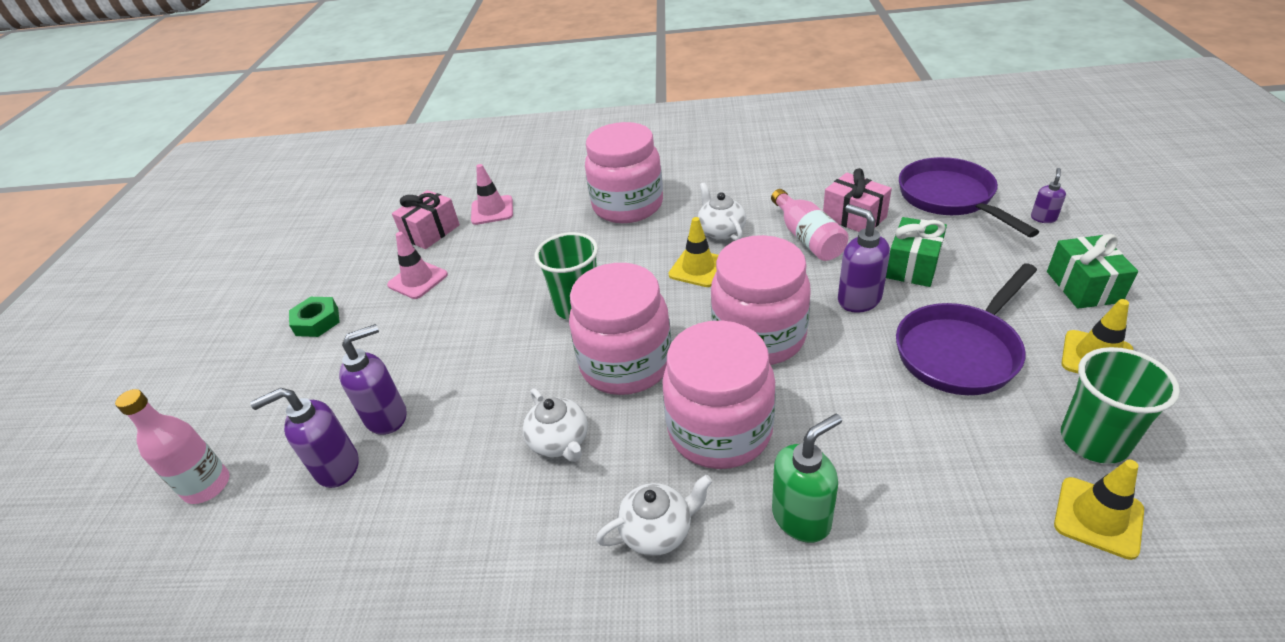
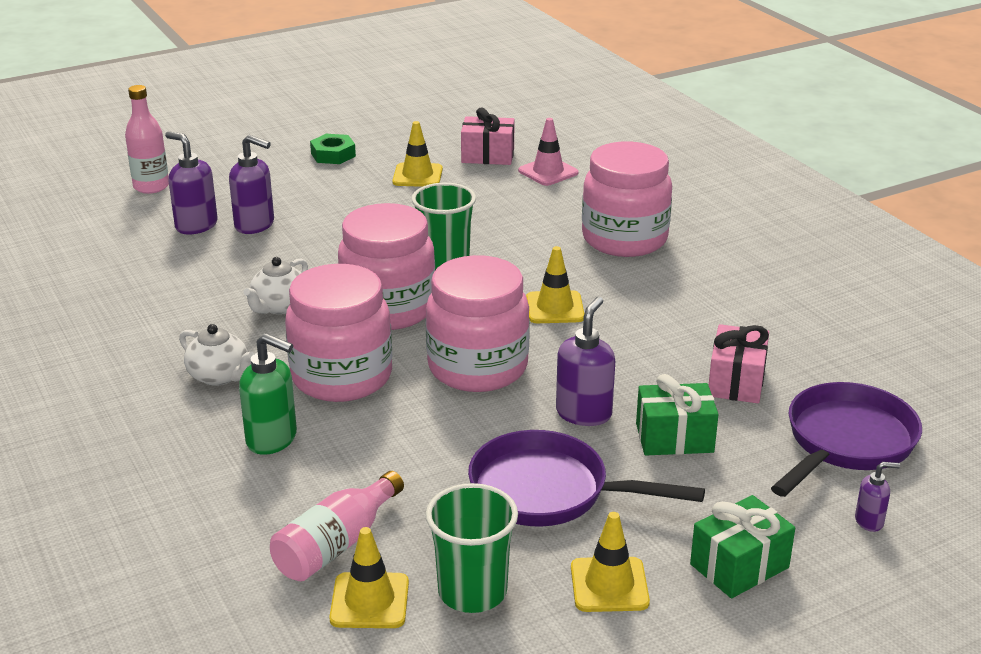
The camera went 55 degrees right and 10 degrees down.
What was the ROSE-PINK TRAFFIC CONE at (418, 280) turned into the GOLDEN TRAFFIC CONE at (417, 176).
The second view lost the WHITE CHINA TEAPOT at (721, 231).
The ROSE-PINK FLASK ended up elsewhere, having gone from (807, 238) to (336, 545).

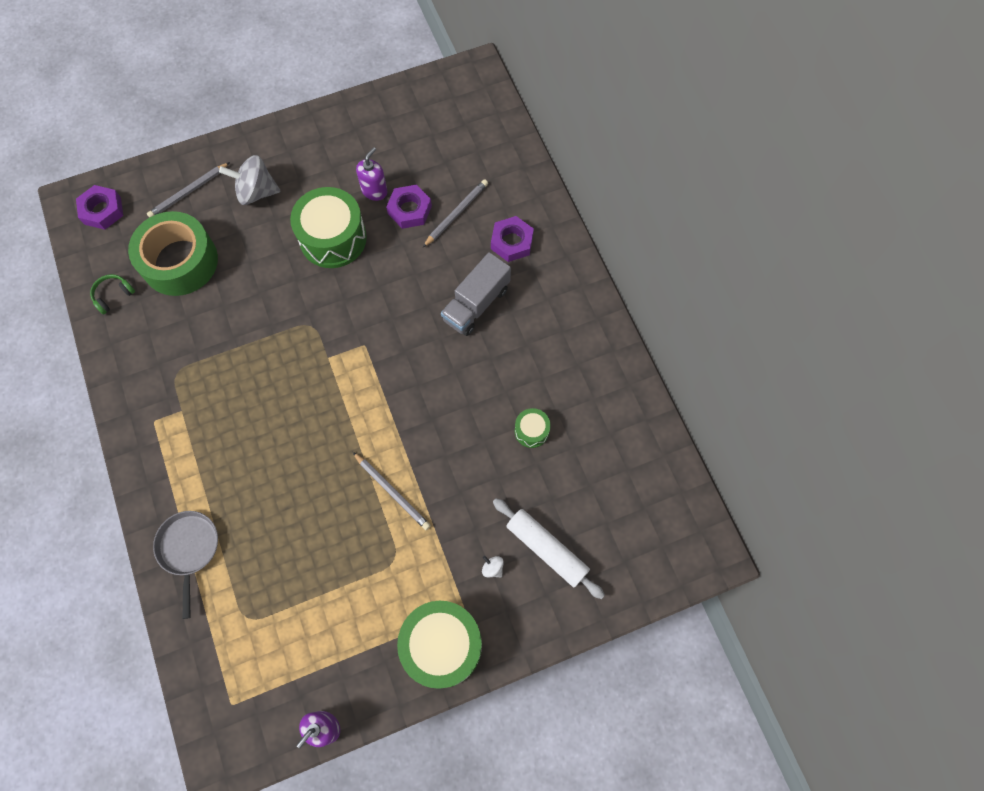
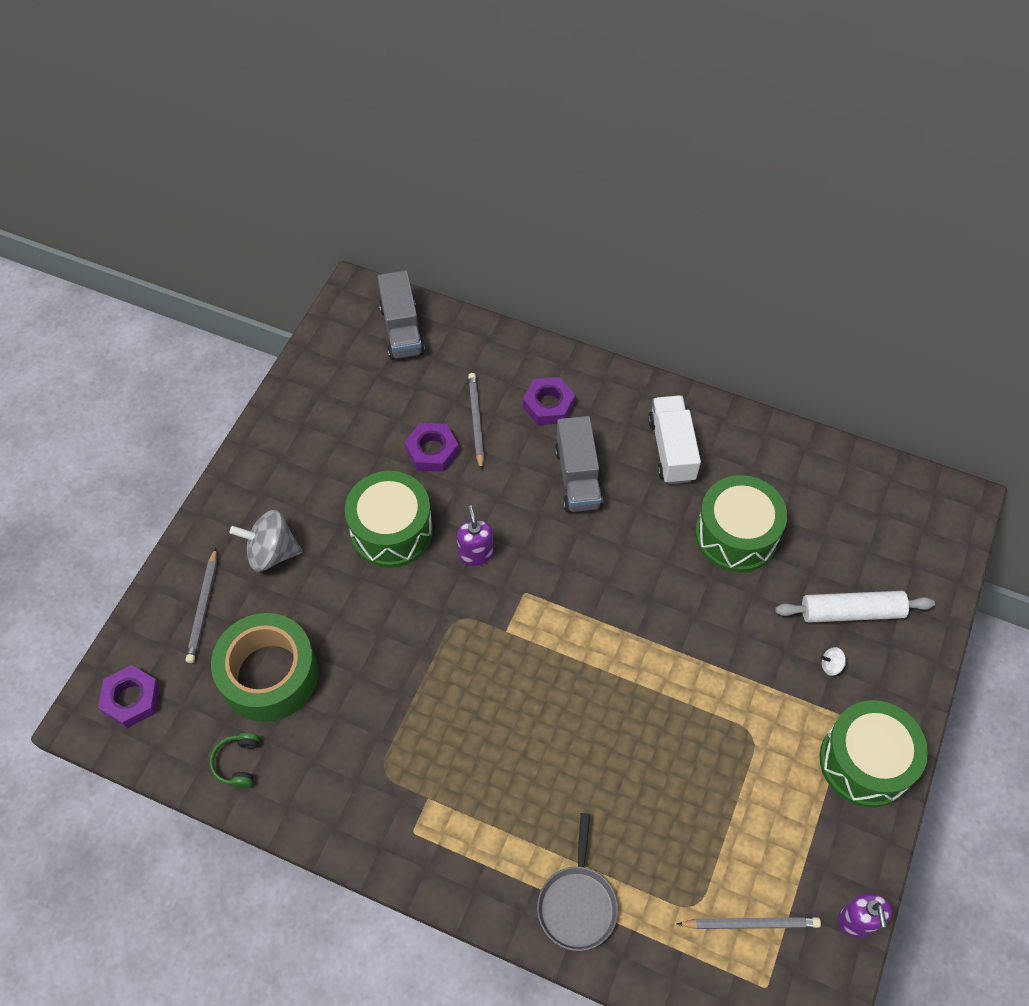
The camera went 45 degrees left and 10 degrees down.
The GRAY SKILLET at (189, 549) ended up facing another way, 120 degrees counterclockwise from before.
The GRAY SPINNING TOP at (256, 192) ended up facing another way, 45 degrees clockwise from before.
The GRAY LEAD PENCIL ended up elsewhere, having gone from (392, 491) to (750, 923).
The PURPLE SOAP PUMP ended up elsewhere, having gone from (374, 191) to (476, 553).
The size of the LEAF-GREEN DRUM at (531, 431) changed by a factor of 2.10.
The second view gained the GRAY TRUCK at (402, 330).
The second view gained the WHITE TRUCK at (671, 449).

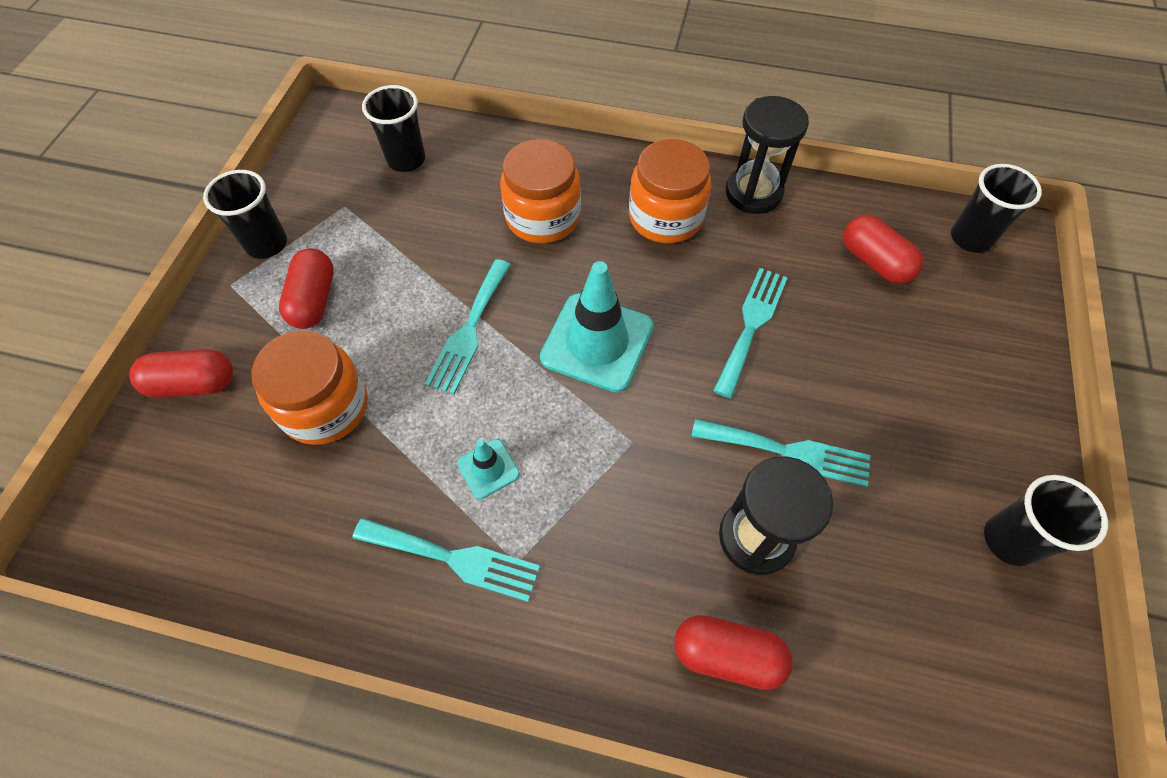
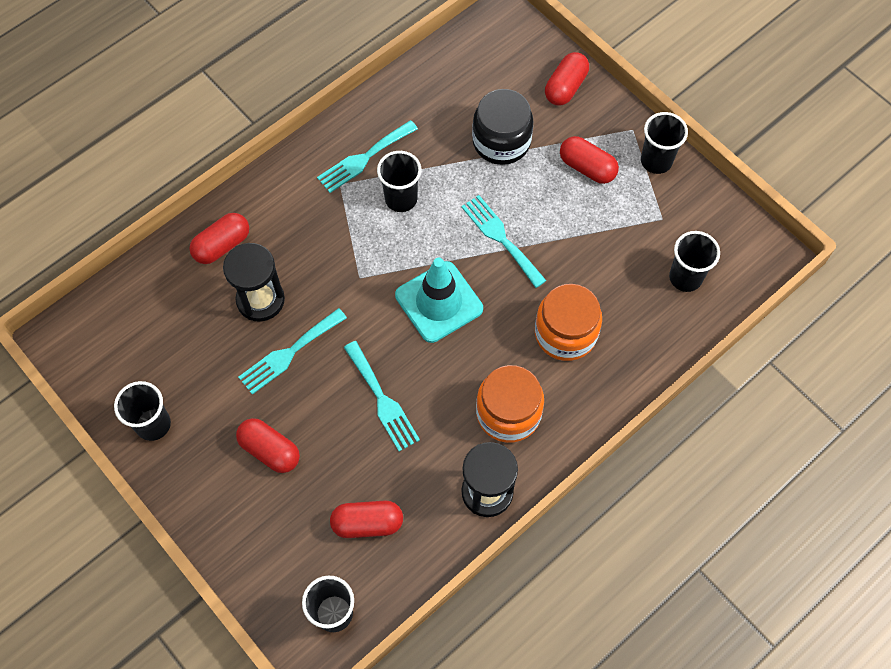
The camera went 125 degrees right and 5 degrees up.
What was the ORANGE JAM JAR at (325, 407) turned into the JET-BLACK JAM JAR at (501, 142).
Where the TEAL TRAFFIC CONE stood at (488, 468), the JET-BLACK CUP came to stand at (401, 199).
The second view gained the RED PILL SHAPE at (270, 450).

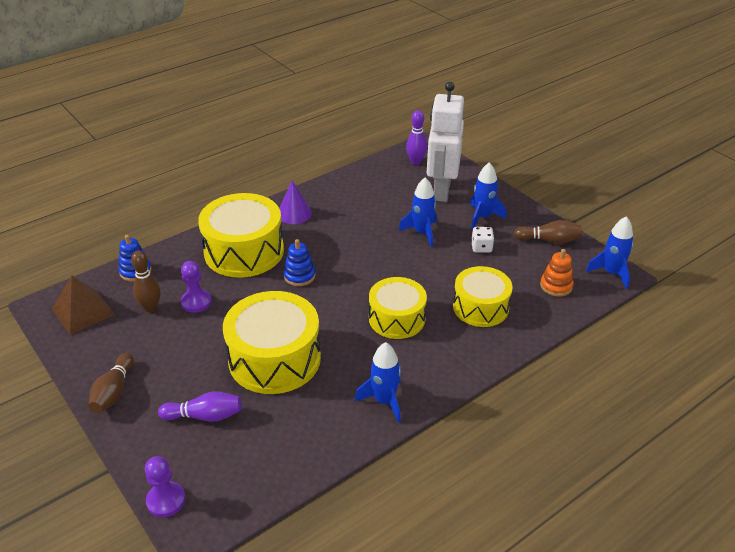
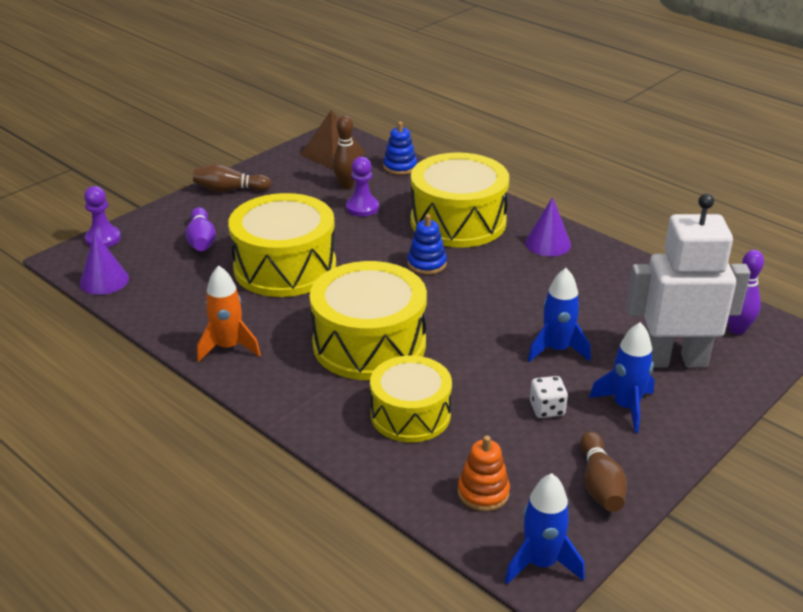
The camera went 80 degrees right and 5 degrees down.
What was the BLUE TOY ROCKET at (384, 401) turned into the ORANGE TOY ROCKET at (228, 347).
The size of the GOLDEN DRUM at (397, 318) changed by a factor of 1.54.
The second view gained the PURPLE SOLID CONE at (104, 280).

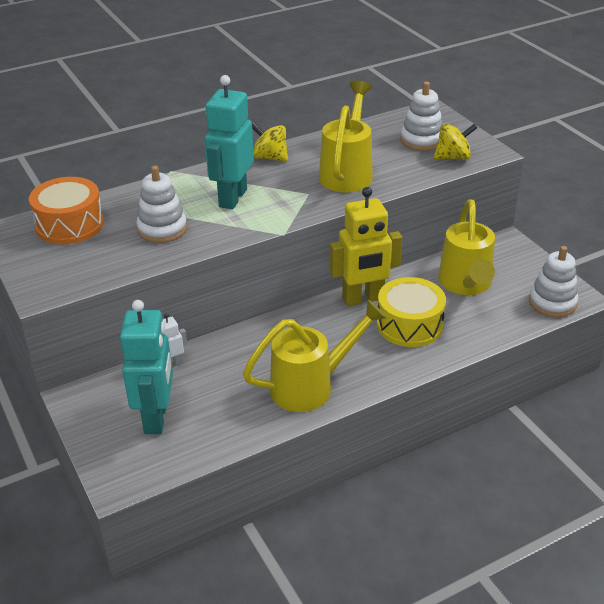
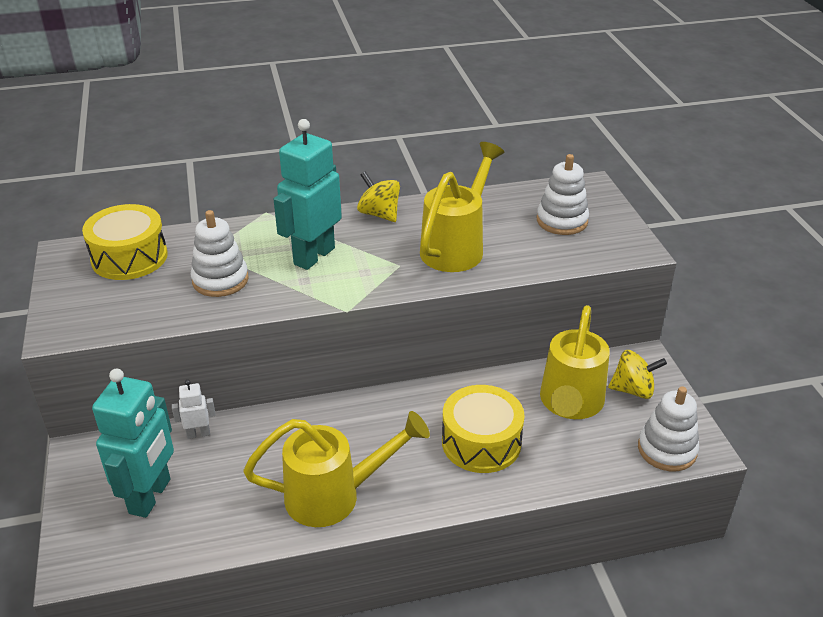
The camera went 15 degrees right and 0 degrees up.
What was the ORANGE DRUM at (70, 224) turned into the GOLDEN DRUM at (129, 257).
The second view lost the GOLDEN ROBOT FIGURE at (363, 299).
The GOLDEN SPINNING TOP ended up elsewhere, having gone from (453, 157) to (633, 390).

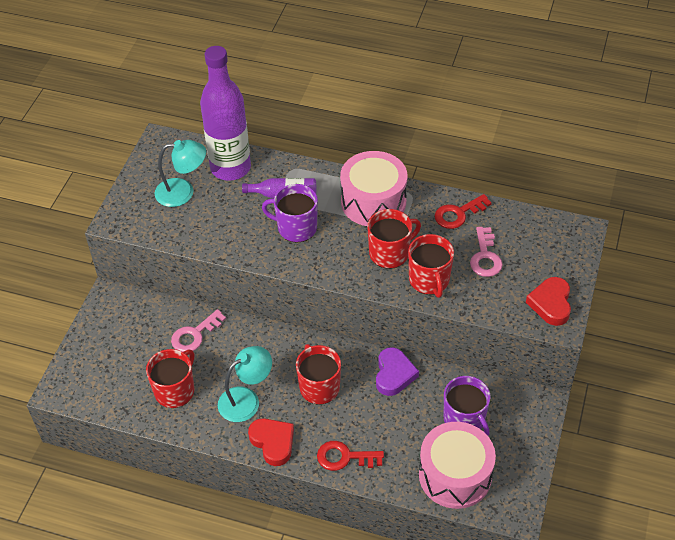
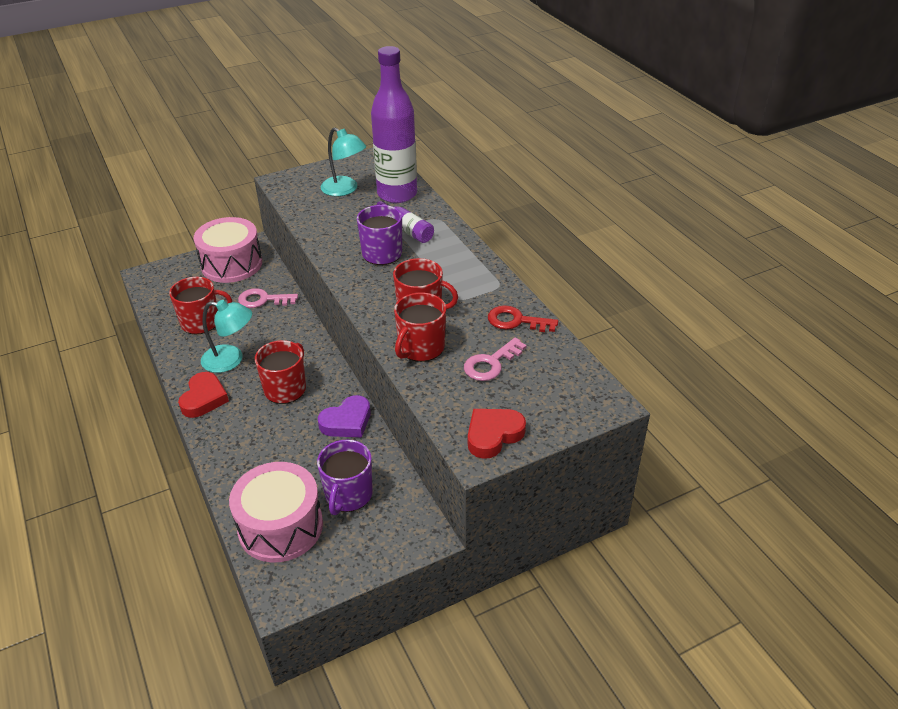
The camera went 45 degrees right and 10 degrees down.
The second view lost the RED KEY at (344, 457).
The ROSE-PINK DRUM ended up elsewhere, having gone from (373, 201) to (231, 264).

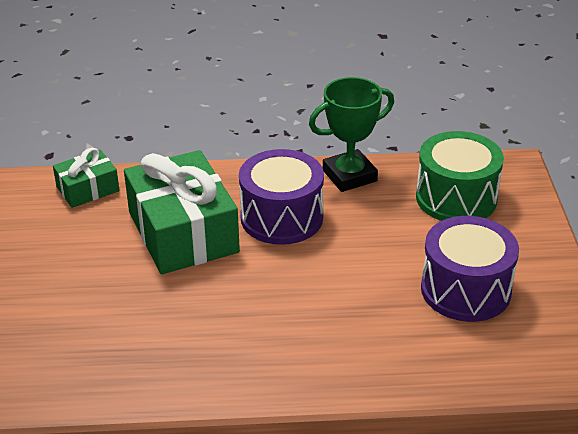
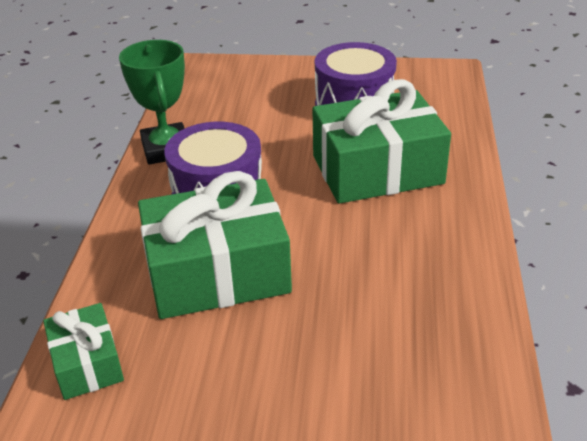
The camera went 80 degrees left and 0 degrees up.
The second view lost the LEAF-GREEN DRUM at (456, 198).
The second view gained the LEAF-GREEN WRAPPED GIFT at (377, 169).

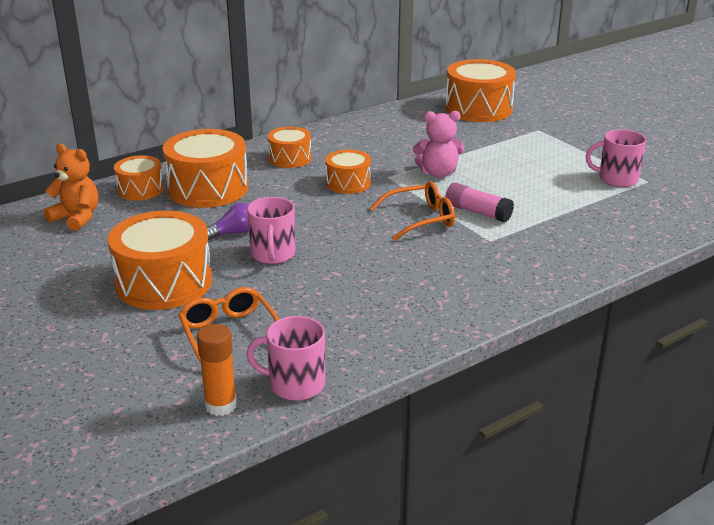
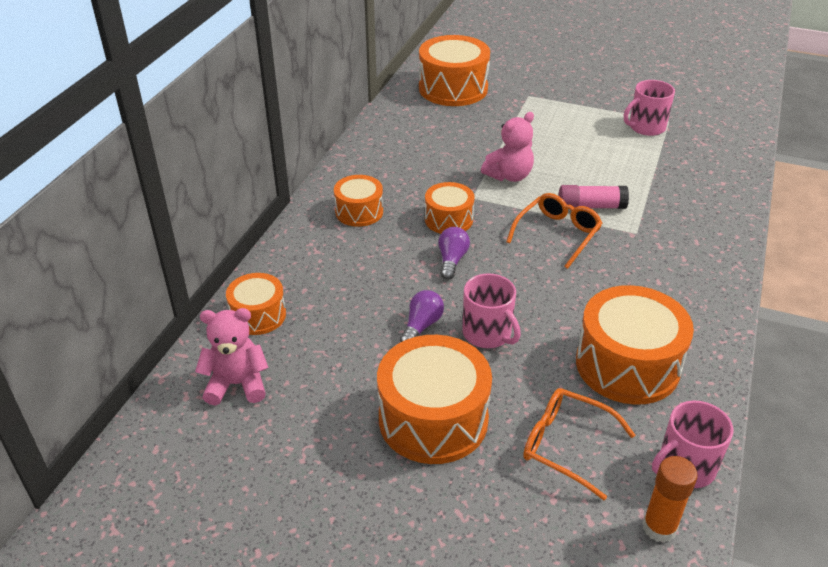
The camera went 35 degrees left and 10 degrees up.
What was the ORANGE STUFFED BEAR at (77, 218) turned into the ROSE-PINK STUFFED BEAR at (237, 384).
The ORANGE DRUM ended up elsewhere, having gone from (208, 188) to (627, 365).
The second view gained the PURPLE LIGHTBULB at (452, 260).

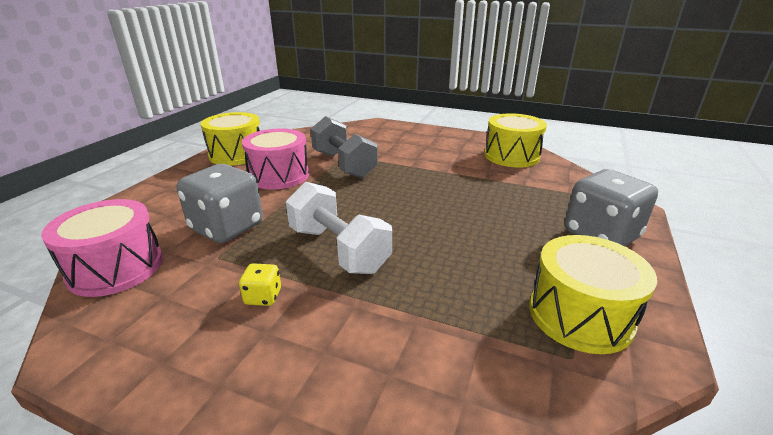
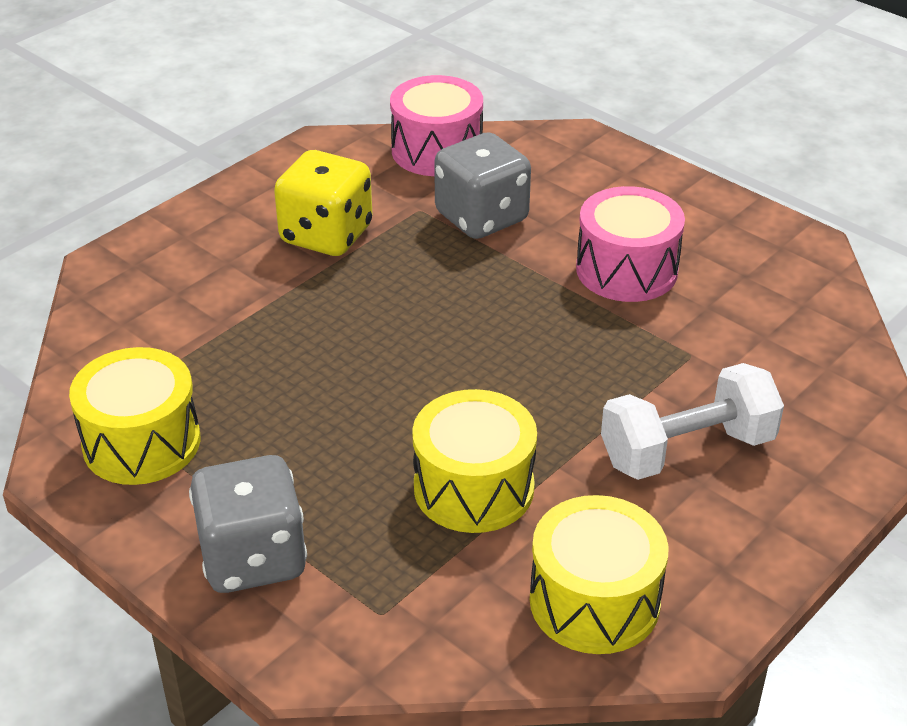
The camera went 110 degrees right and 10 degrees up.
The GOLDEN DRUM ended up elsewhere, having gone from (236, 154) to (473, 488).
The size of the GOLDEN DIE at (263, 297) changed by a factor of 2.26.
The WHITE FREE WEIGHT ended up elsewhere, having gone from (338, 249) to (687, 450).
The second view lost the GRAY FREE WEIGHT at (344, 164).

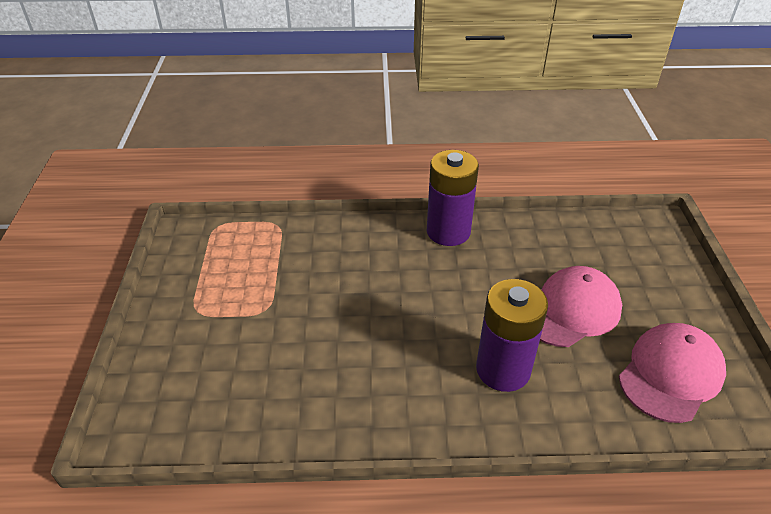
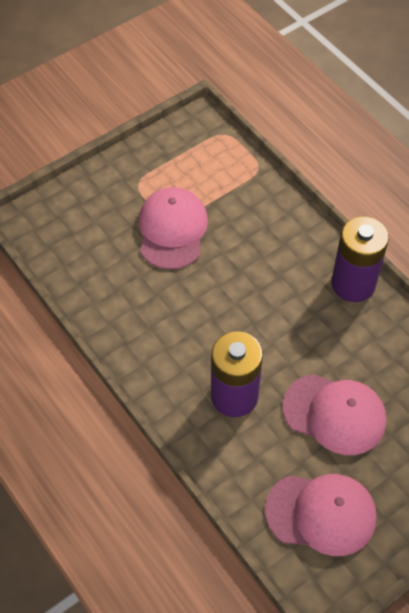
The camera went 55 degrees right and 15 degrees up.
The second view gained the ROSE-PINK BASEBALL CAP at (172, 230).

